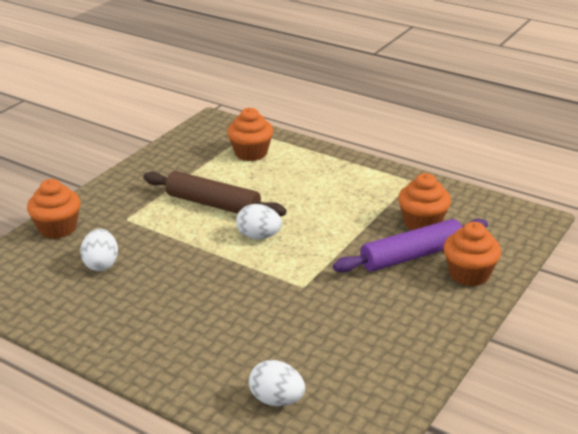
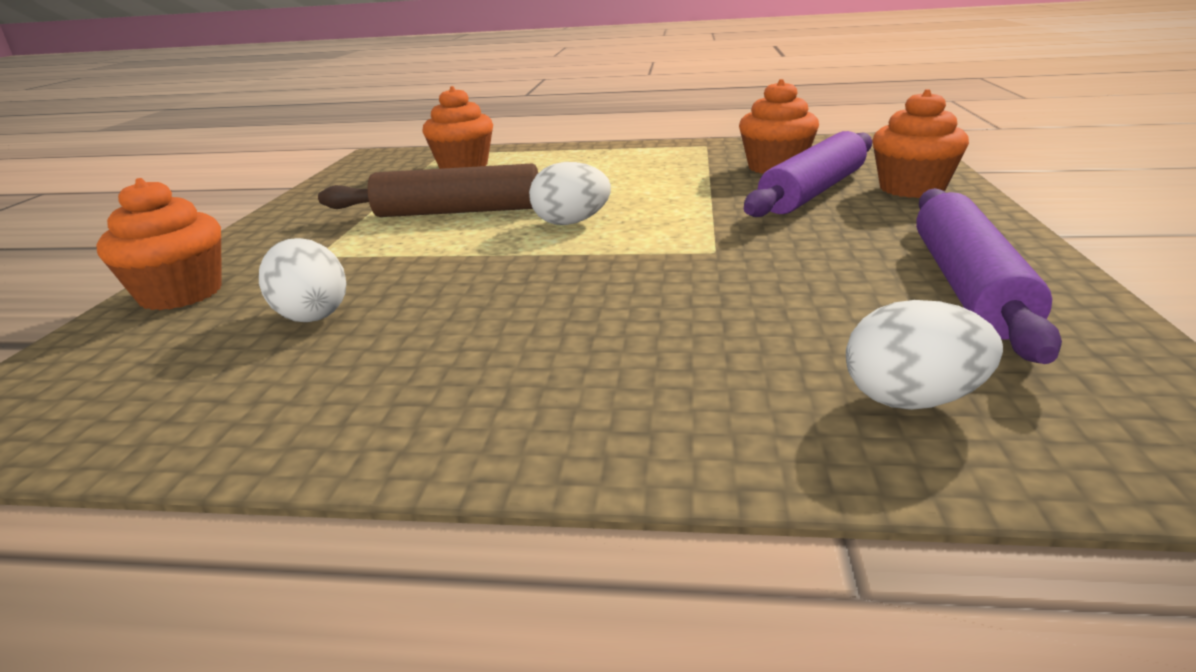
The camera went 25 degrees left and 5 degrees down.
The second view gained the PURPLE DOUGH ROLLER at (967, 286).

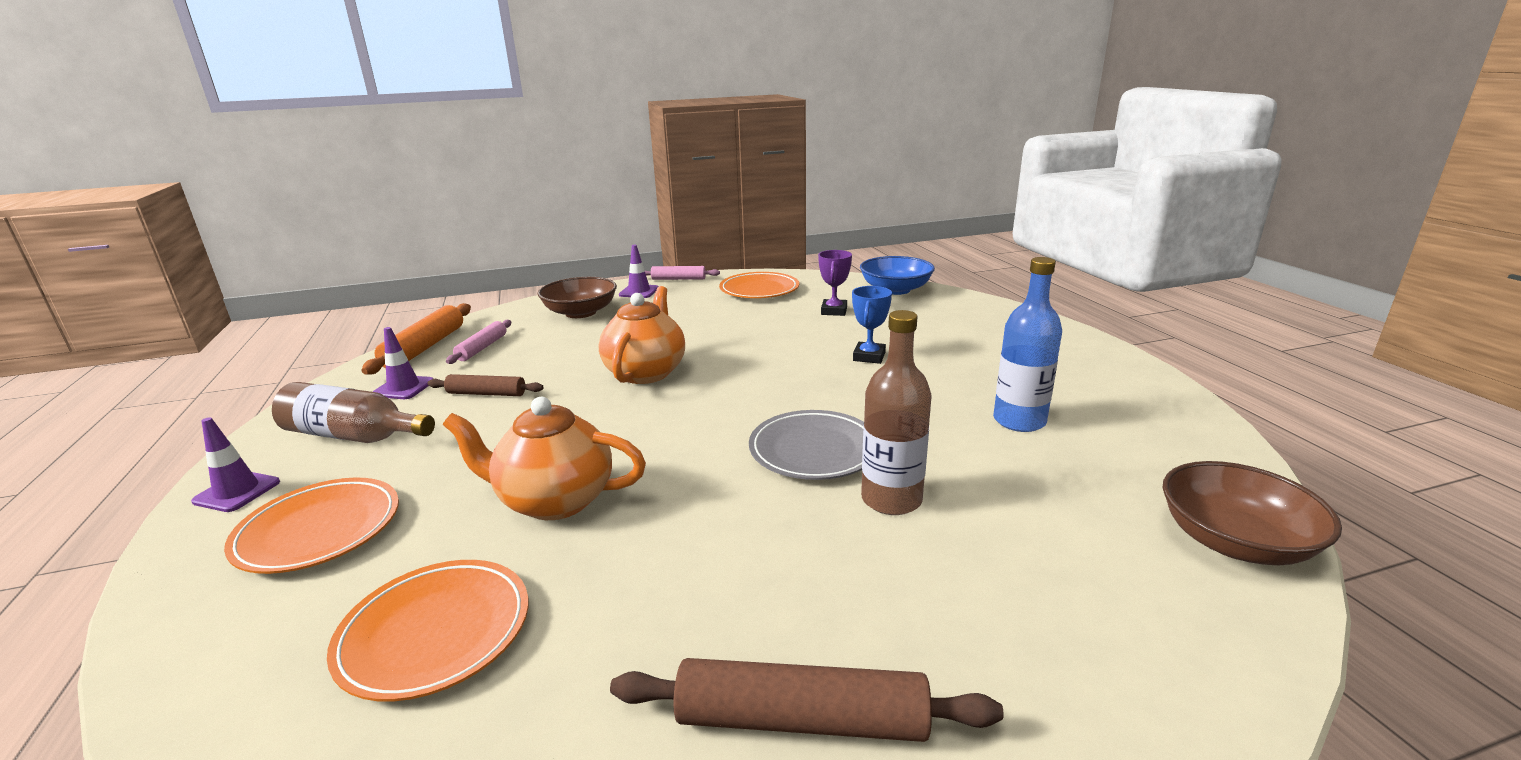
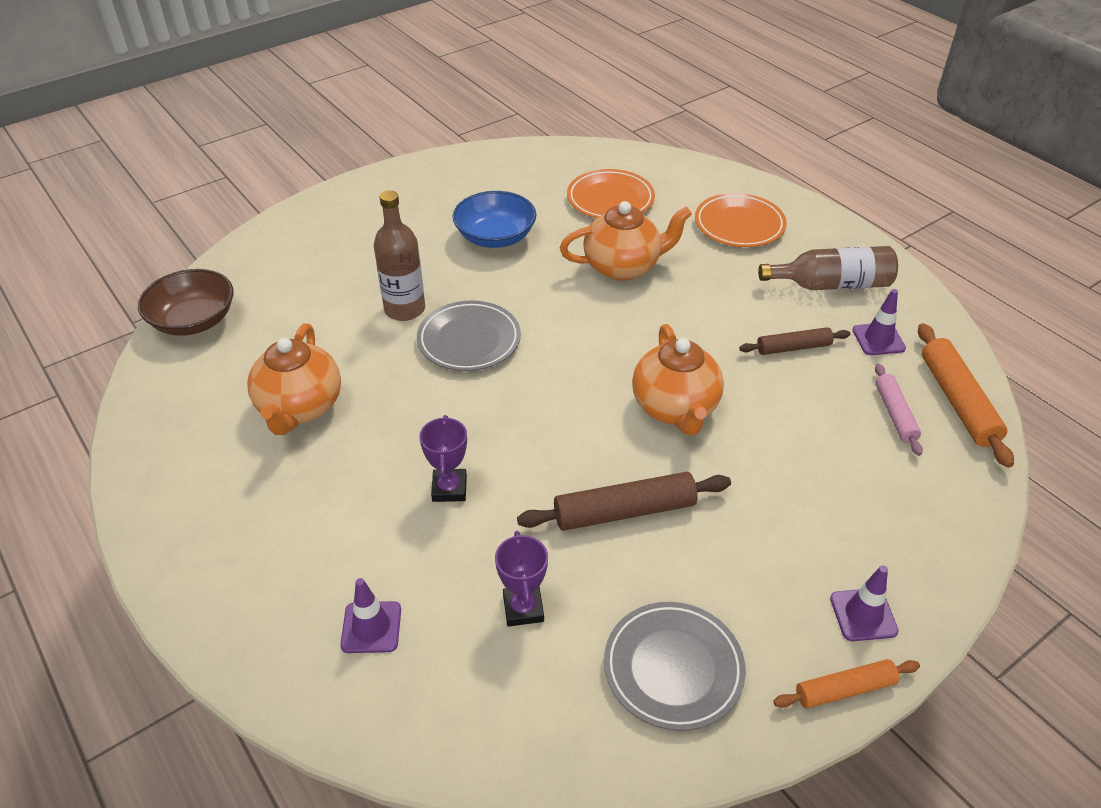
The camera went 160 degrees right and 20 degrees up.
The PURPLE TRAFFIC CONE ended up elsewhere, having gone from (237, 492) to (371, 627).
The second view lost the RUSSET BOWL at (581, 312).
The RUSSET DOUGH ROLLER ended up elsewhere, having gone from (801, 720) to (624, 511).
What was the ROSE-PINK DOUGH ROLLER at (678, 279) turned into the ORANGE DOUGH ROLLER at (844, 689).
What was the ORANGE DINNER PLATE at (759, 290) turned into the GRAY DINNER PLATE at (673, 668).
What was the BLUE AWARD CUP at (869, 356) turned into the PURPLE AWARD CUP at (449, 488).
The BLUE BOWL ended up elsewhere, having gone from (895, 290) to (495, 237).
Where the BLUE FLASK stood at (1019, 421), the ORANGE CHINA TEAPOT came to stand at (300, 408).

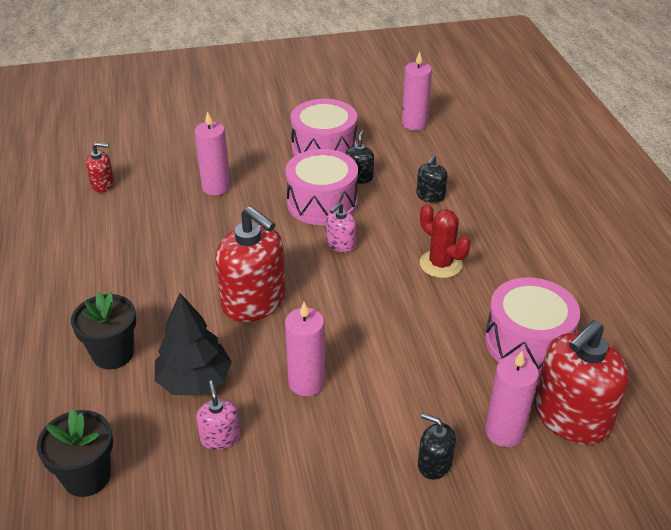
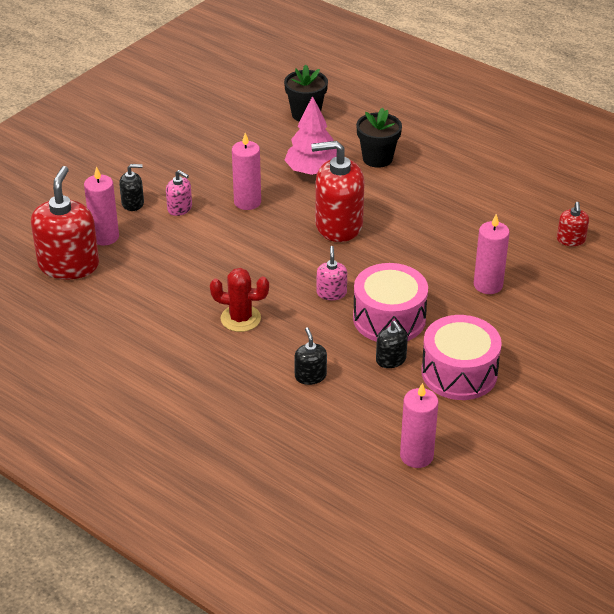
The camera went 140 degrees right and 0 degrees up.
The RED SOAP PUMP at (103, 184) ended up facing another way, 45 degrees counterclockwise from before.
What was the JET-BLACK TREE at (194, 381) turned into the ROSE-PINK TREE at (312, 171).
The ROSE-PINK SOAP PUMP ended up elsewhere, having gone from (220, 437) to (180, 208).
The second view lost the ROSE-PINK DRUM at (527, 342).

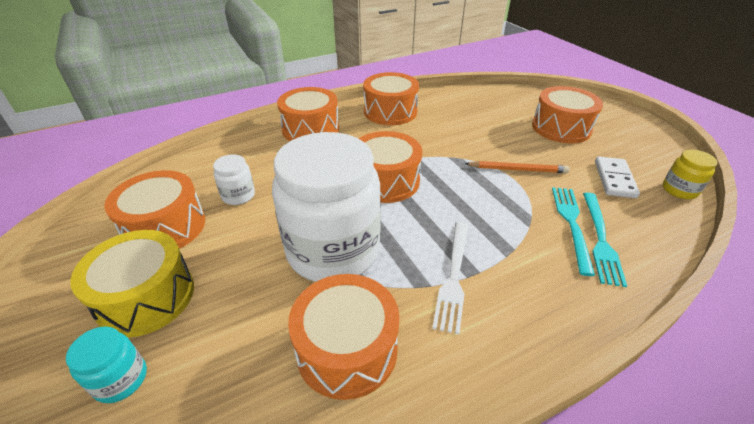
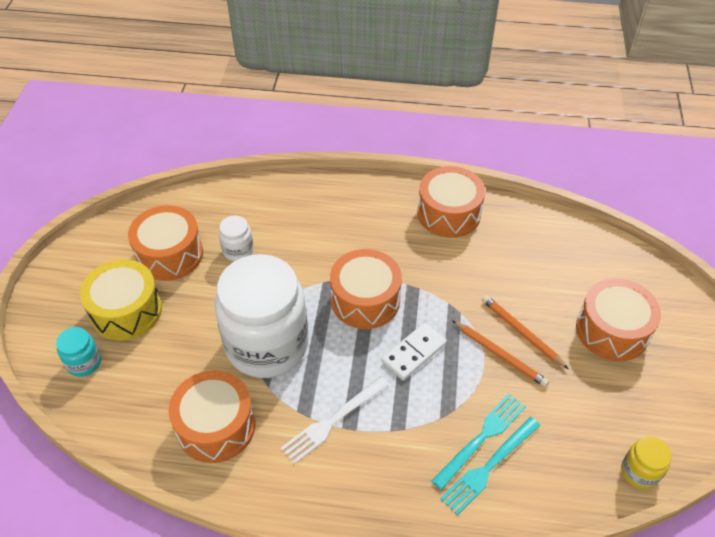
The camera went 35 degrees right and 10 degrees up.
The second view lost the ORANGE DRUM at (310, 129).
The WHITE DOMINO TILE ended up elsewhere, having gone from (614, 179) to (413, 353).
The second view gained the ORANGE LEAD PENCIL at (521, 332).

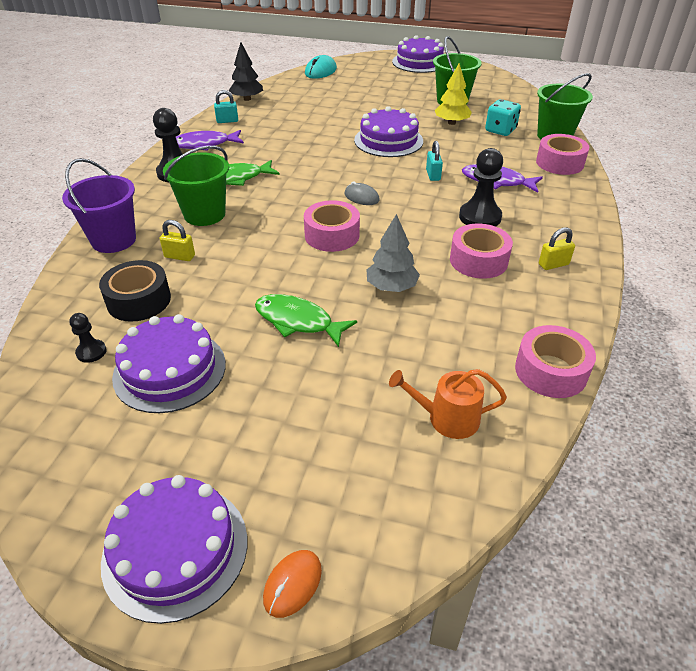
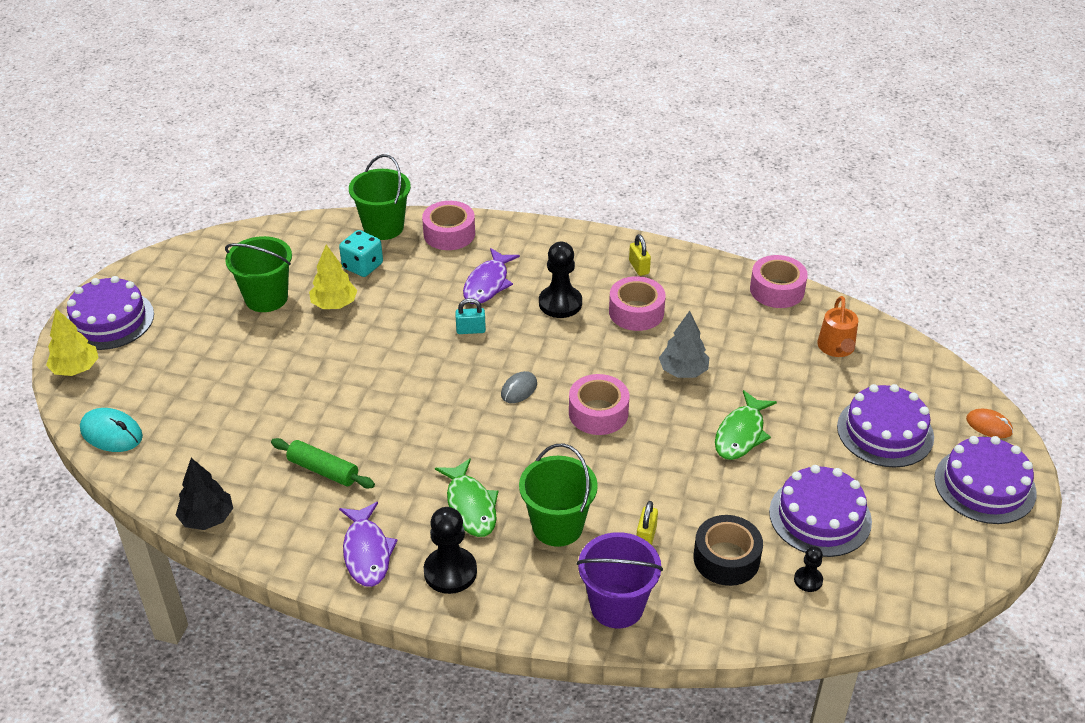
The camera went 90 degrees left and 0 degrees up.
The second view lost the TEAL PADLOCK at (227, 121).
The PURPLE LAYER CAKE ended up elsewhere, having gone from (388, 140) to (885, 432).
The second view gained the GOLDEN TREE at (76, 369).
The second view gained the LEAF-GREEN DOUGH ROLLER at (323, 470).

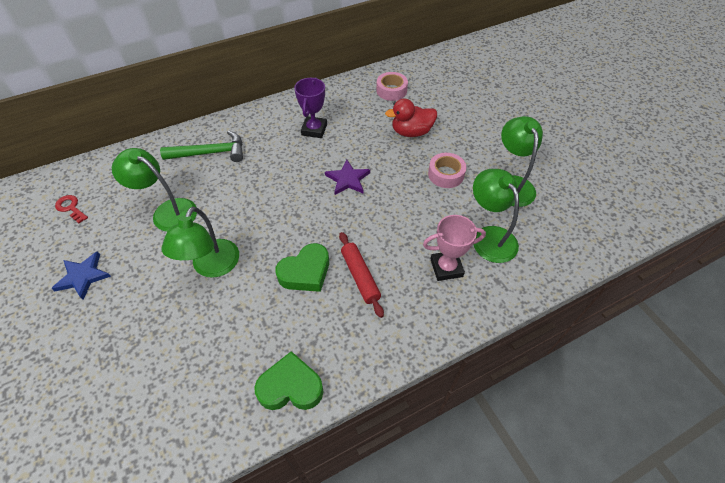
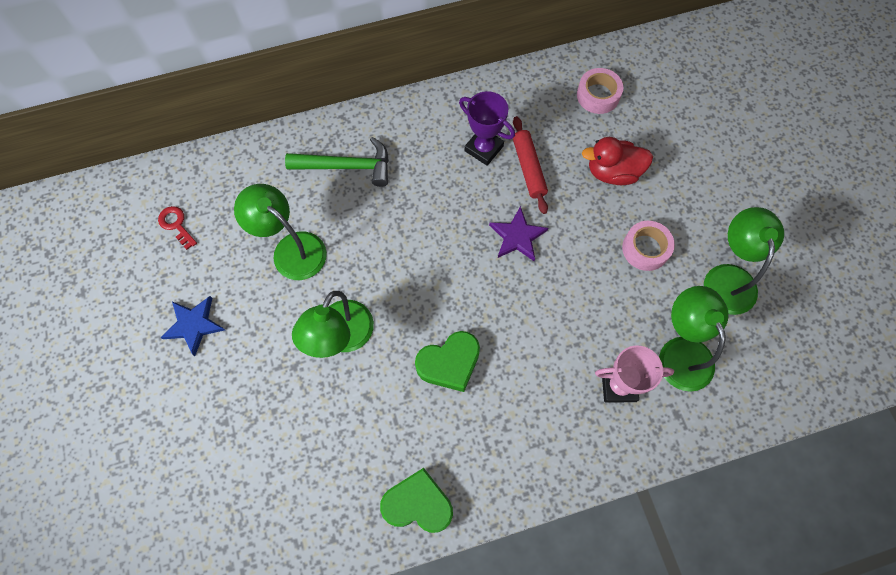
The camera went 10 degrees right and 15 degrees up.
The PURPLE AWARD CUP at (314, 130) ended up facing another way, 75 degrees counterclockwise from before.
The RED DOUGH ROLLER ended up elsewhere, having gone from (360, 276) to (529, 168).

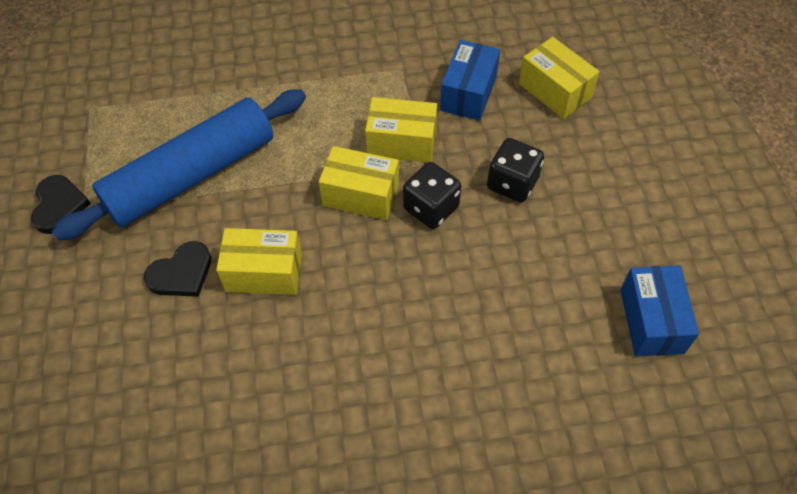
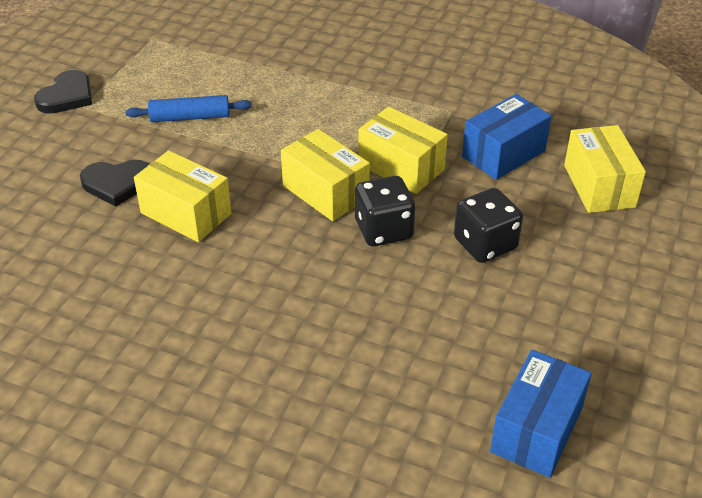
The camera went 30 degrees right and 15 degrees down.
The size of the BLUE DOUGH ROLLER at (192, 175) changed by a factor of 0.43.

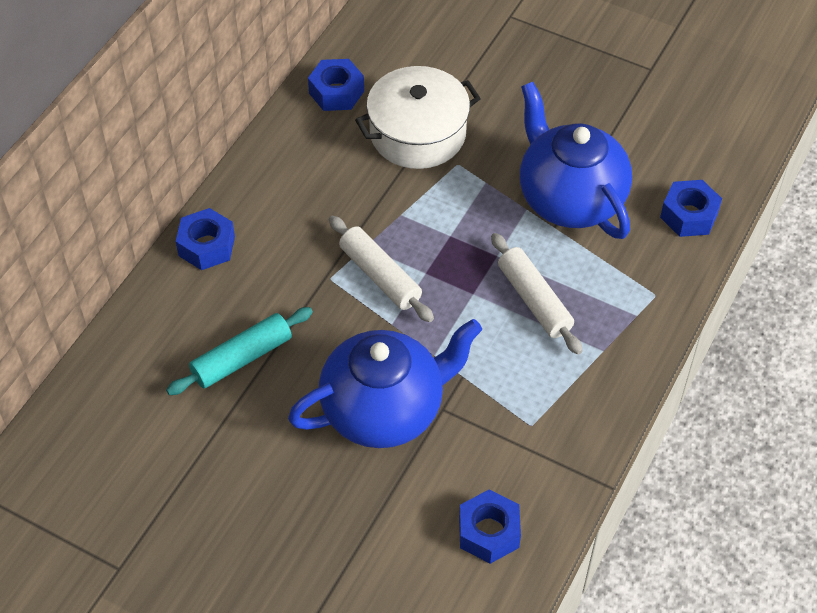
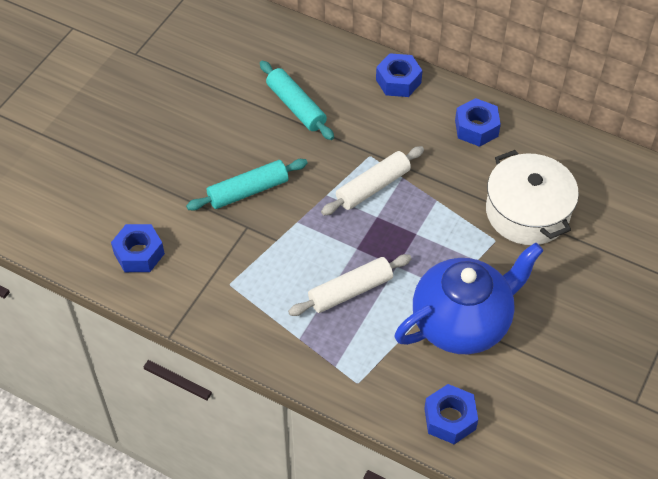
The camera went 90 degrees right and 0 degrees up.
Where the BLUE CHINA TEAPOT stood at (385, 409), the TEAL DOUGH ROLLER came to stand at (248, 191).
The BLUE HEXAGON NUT ended up elsewhere, having gone from (336, 92) to (476, 128).

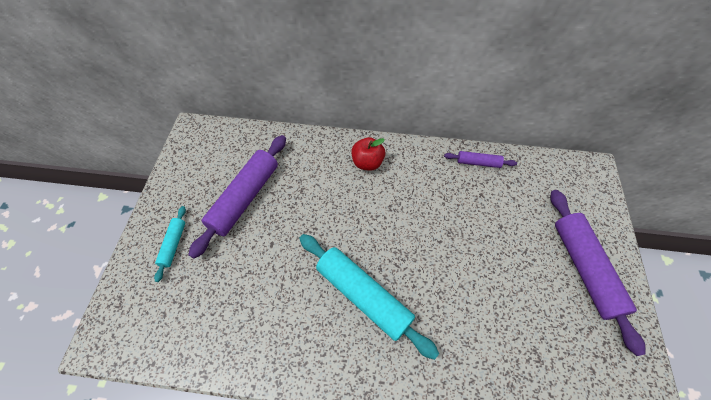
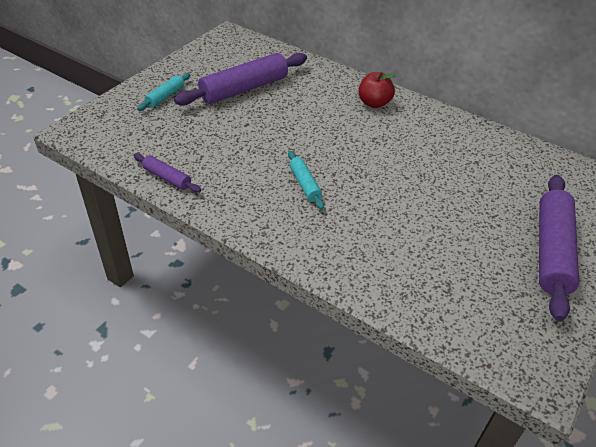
The camera went 25 degrees right and 15 degrees down.
The size of the TEAL DOUGH ROLLER at (363, 296) changed by a factor of 0.49.
The PURPLE DOUGH ROLLER ended up elsewhere, having gone from (478, 163) to (167, 178).

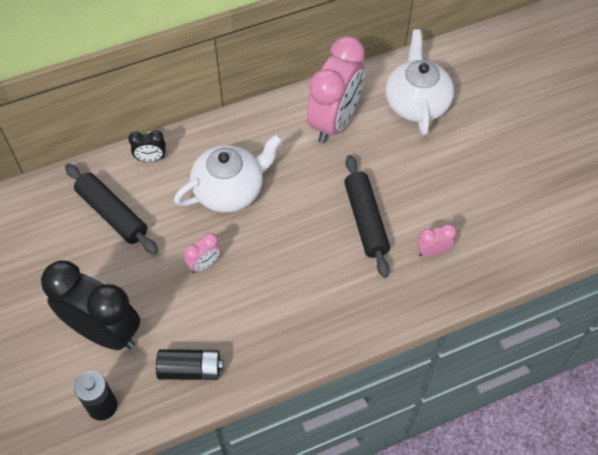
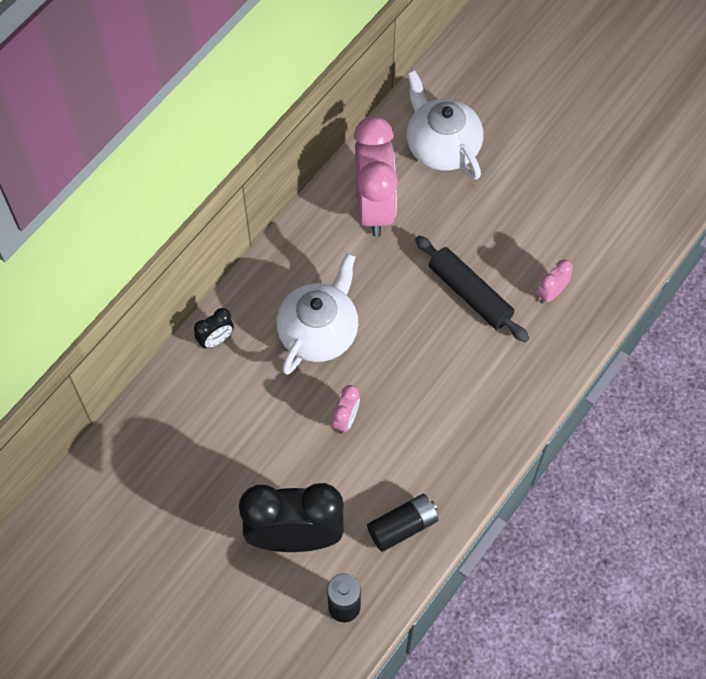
The camera went 30 degrees left and 5 degrees up.
The second view lost the JET-BLACK DOUGH ROLLER at (112, 214).

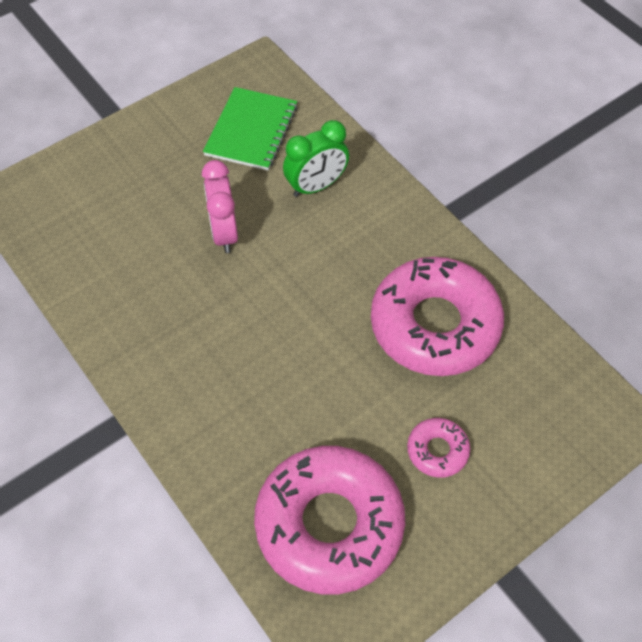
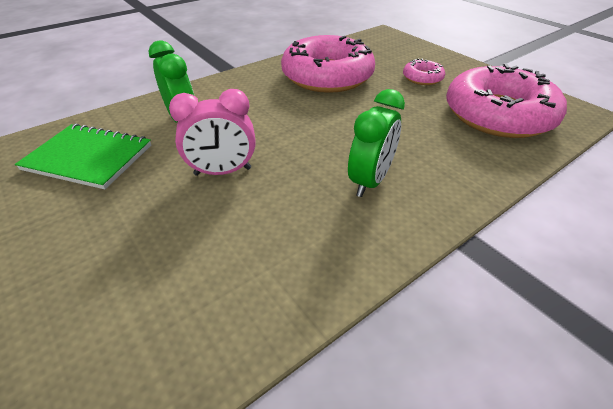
The camera went 90 degrees left and 15 degrees down.
The second view gained the LEAF-GREEN CLOCK at (370, 181).

